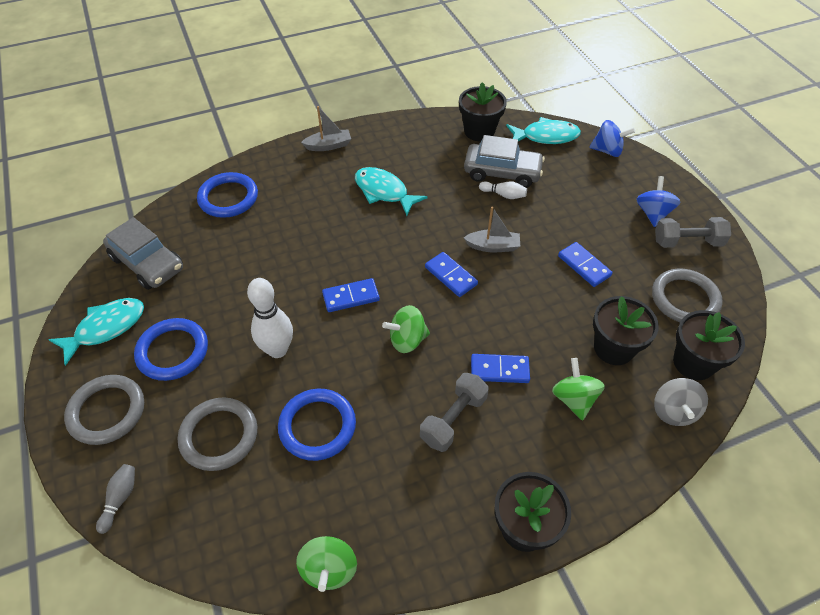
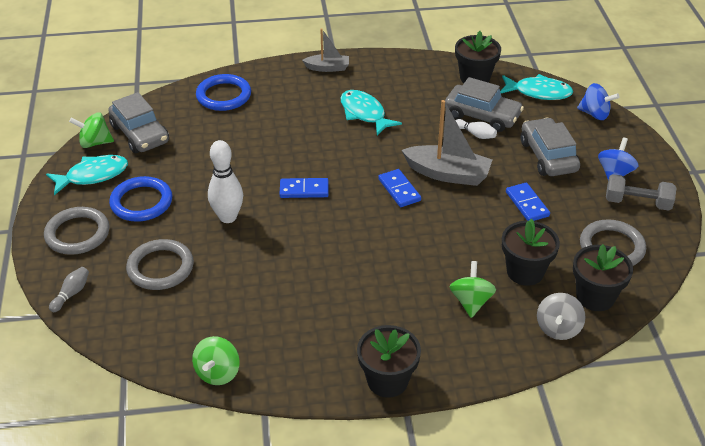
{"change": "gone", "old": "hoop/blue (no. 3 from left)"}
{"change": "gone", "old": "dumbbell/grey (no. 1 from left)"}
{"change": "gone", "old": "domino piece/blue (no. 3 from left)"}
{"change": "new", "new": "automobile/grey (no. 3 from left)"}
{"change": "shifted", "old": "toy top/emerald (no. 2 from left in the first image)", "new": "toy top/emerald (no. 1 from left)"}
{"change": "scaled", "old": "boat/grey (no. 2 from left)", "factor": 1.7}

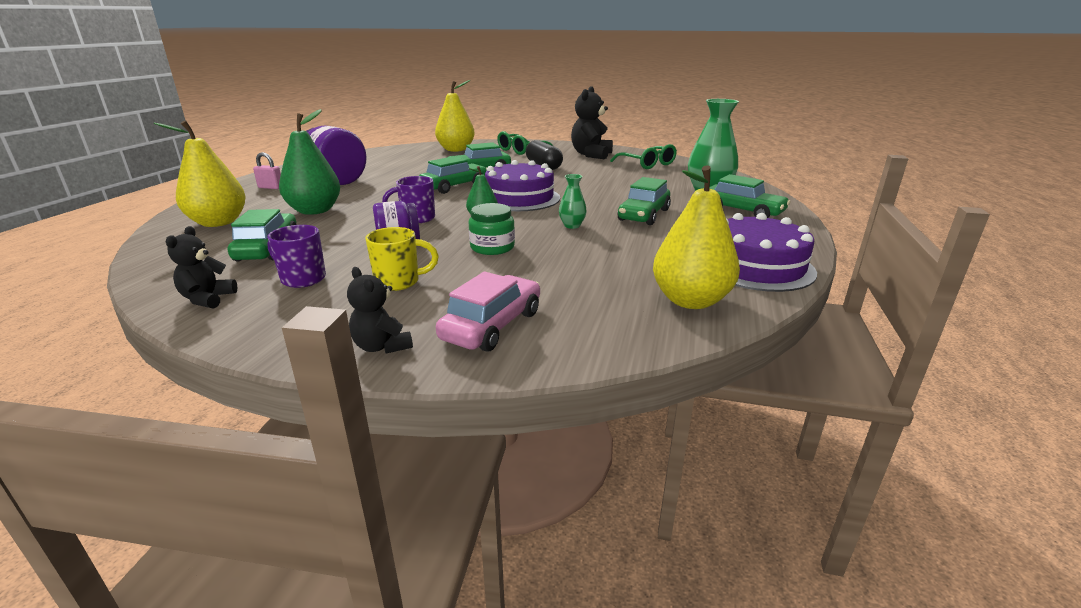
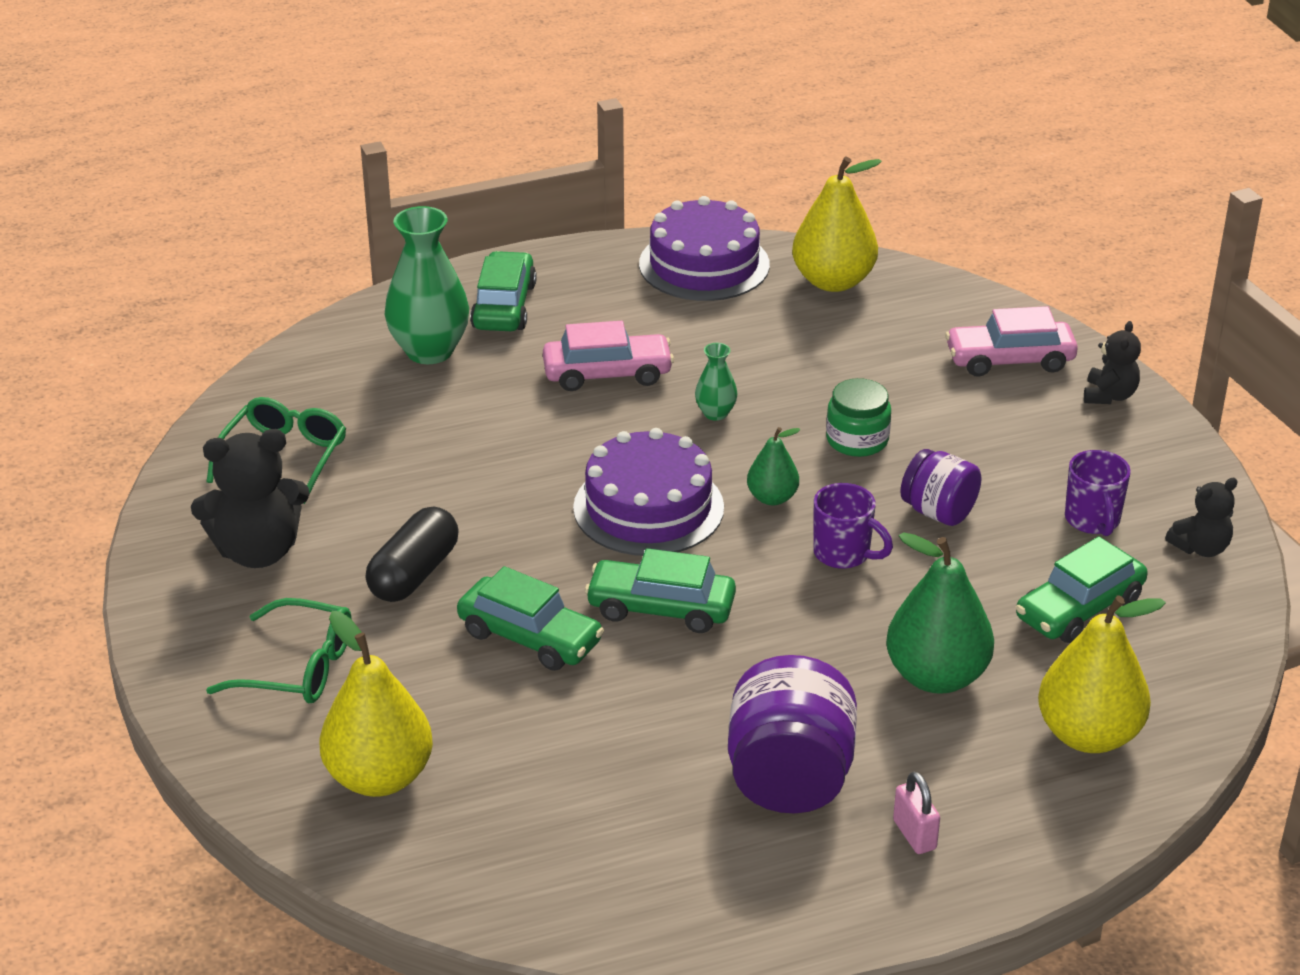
{"change": "gone", "old": "coffee mug/yellow"}
{"change": "repainted", "old": "automobile/emerald (no. 4 from left)", "new": "automobile/rosy (no. 1 from left)"}

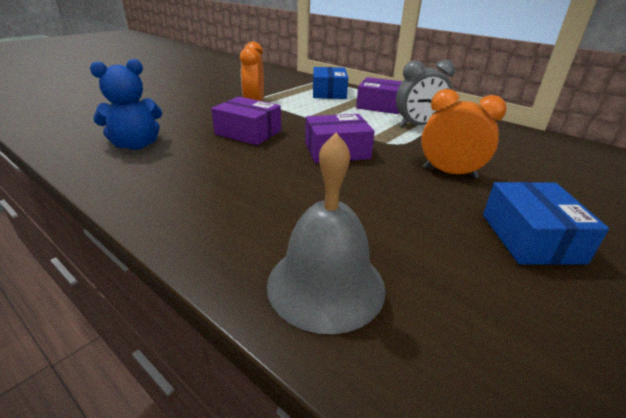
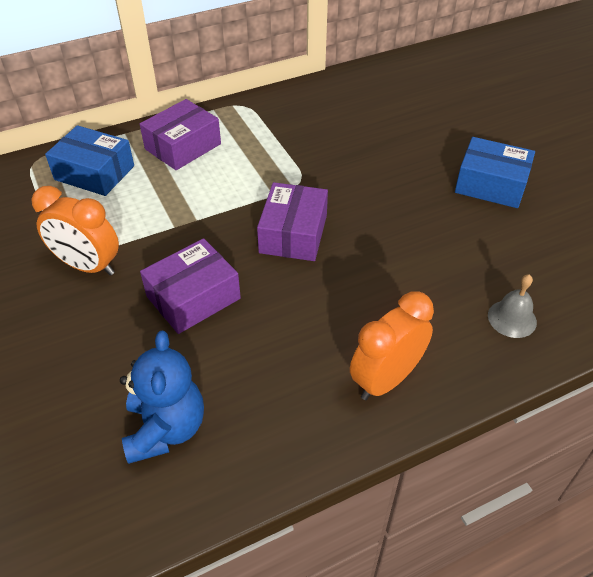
{"change": "gone", "old": "alarm clock/grey"}
{"change": "shifted", "old": "alarm clock/bright orange (no. 2 from left)"}
{"change": "scaled", "old": "school bell/grey", "factor": 0.52}

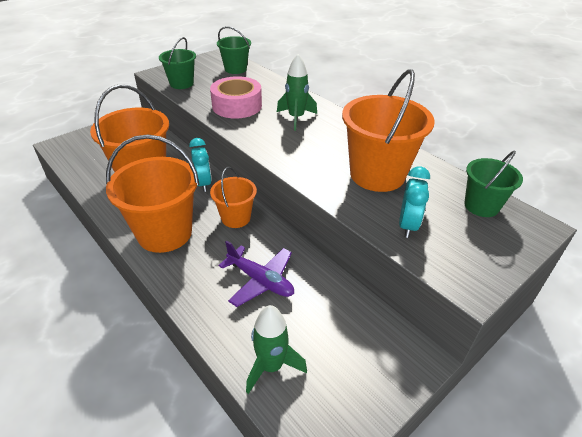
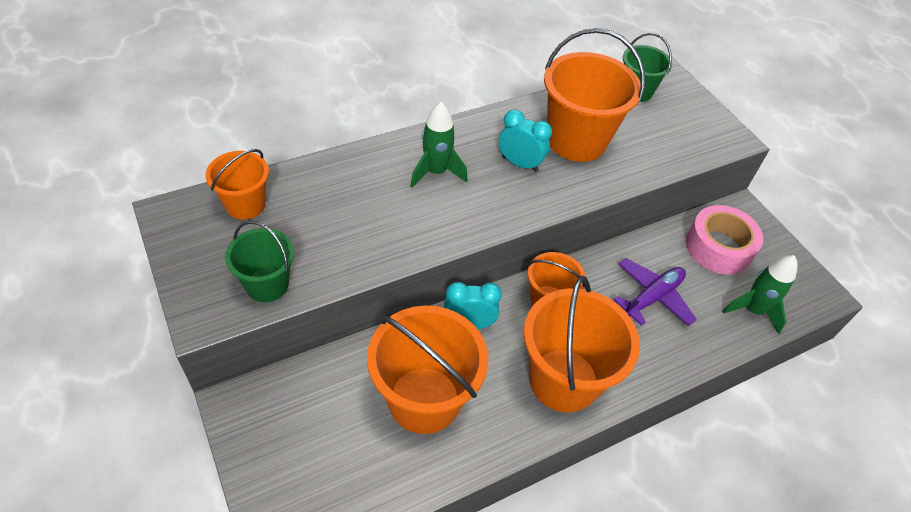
{"change": "shifted", "old": "tape/rosy"}
{"change": "shifted", "old": "alarm clock/aqua (no. 2 from left)"}
{"change": "repainted", "old": "bucket/emerald (no. 2 from left)", "new": "bucket/bright orange (no. 1 from left)"}

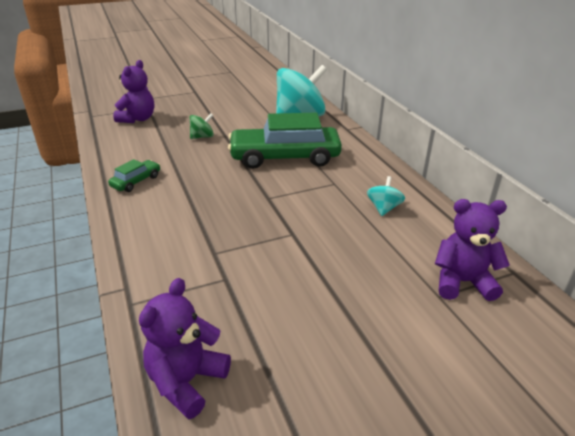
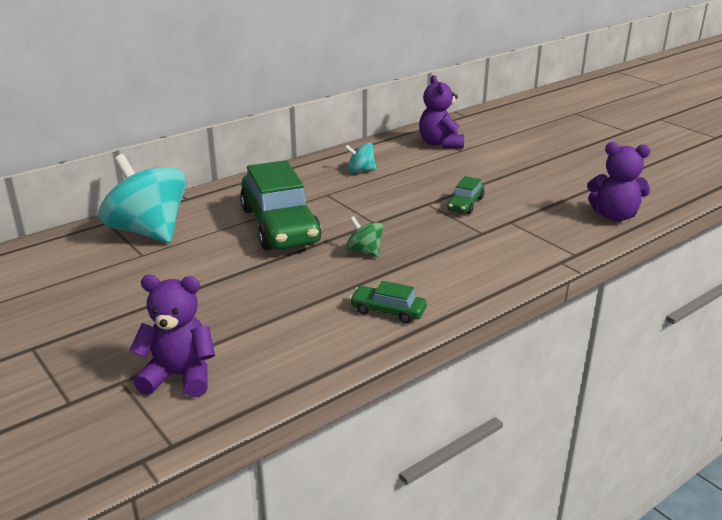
{"change": "new", "new": "automobile/emerald (no. 3 from left)"}
{"change": "shifted", "old": "toy top/emerald"}

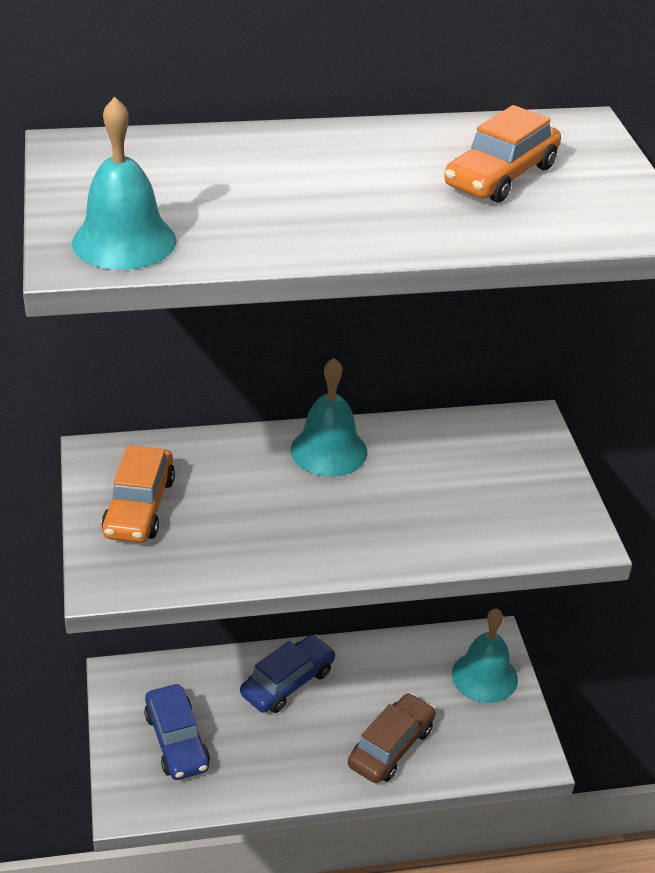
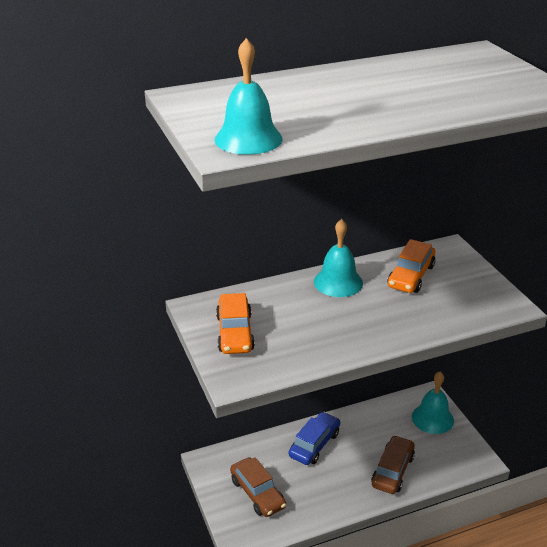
{"change": "shifted", "old": "automobile/bright orange (no. 2 from left)"}
{"change": "repainted", "old": "automobile/blue (no. 1 from left)", "new": "automobile/brown (no. 1 from left)"}

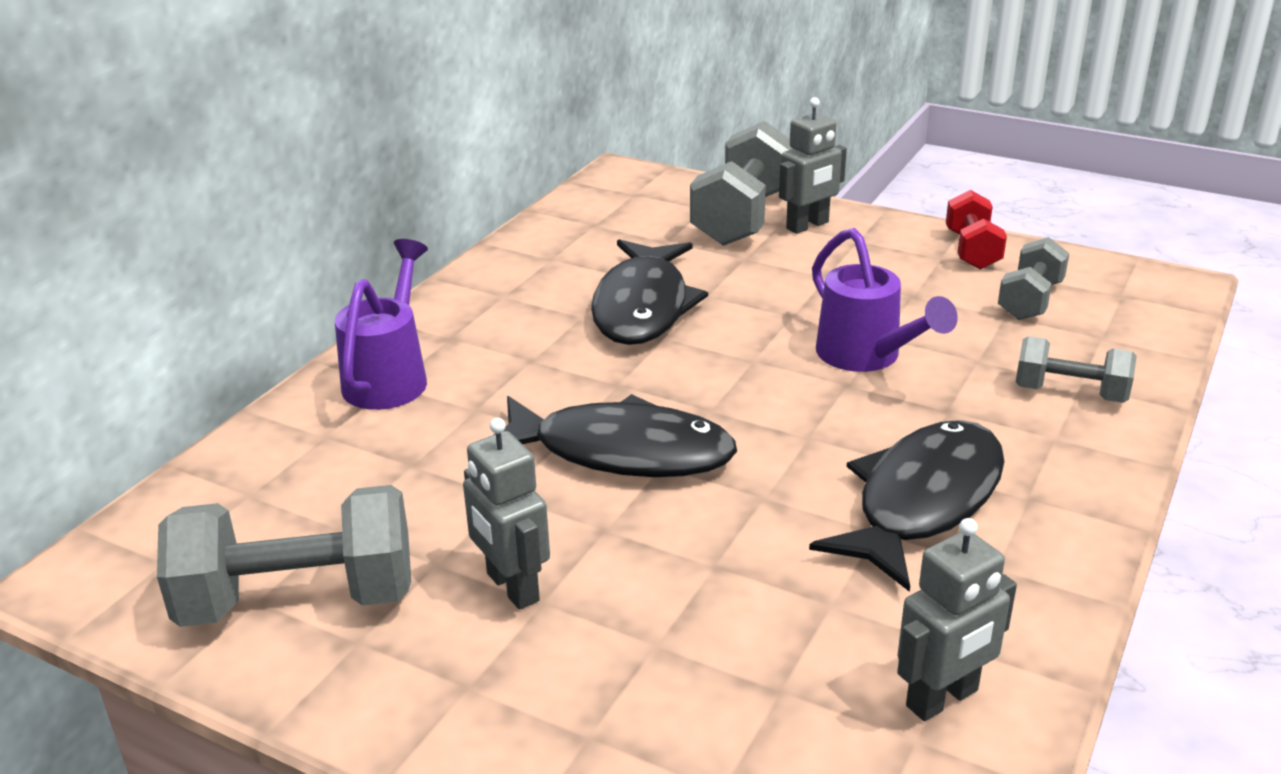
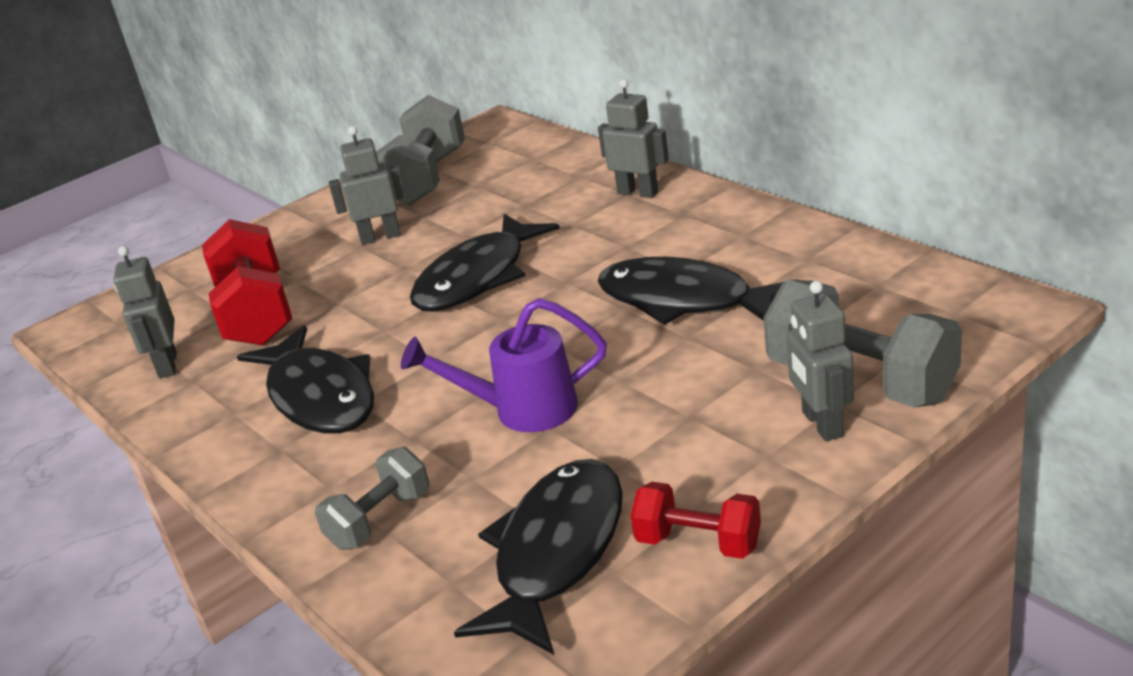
{"change": "new", "new": "dumbbell/crimson (no. 1 from left)"}
{"change": "swapped", "old": "sprinkling can/violet (no. 1 from left)", "new": "toy robot/grey (no. 3 from left)"}
{"change": "swapped", "old": "dumbbell/grey (no. 3 from left)", "new": "fish/jet-black (no. 3 from left)"}

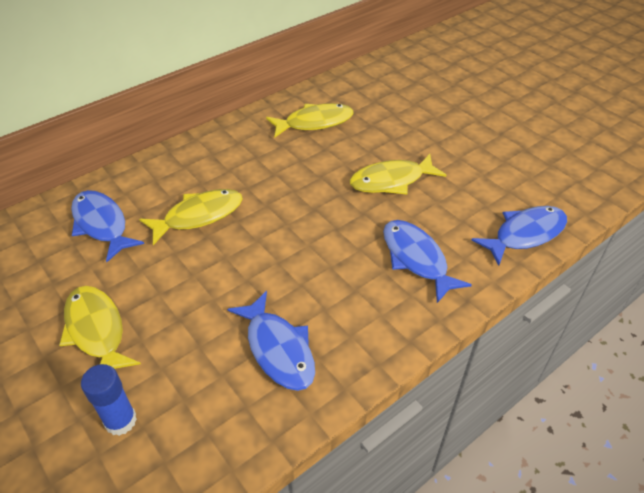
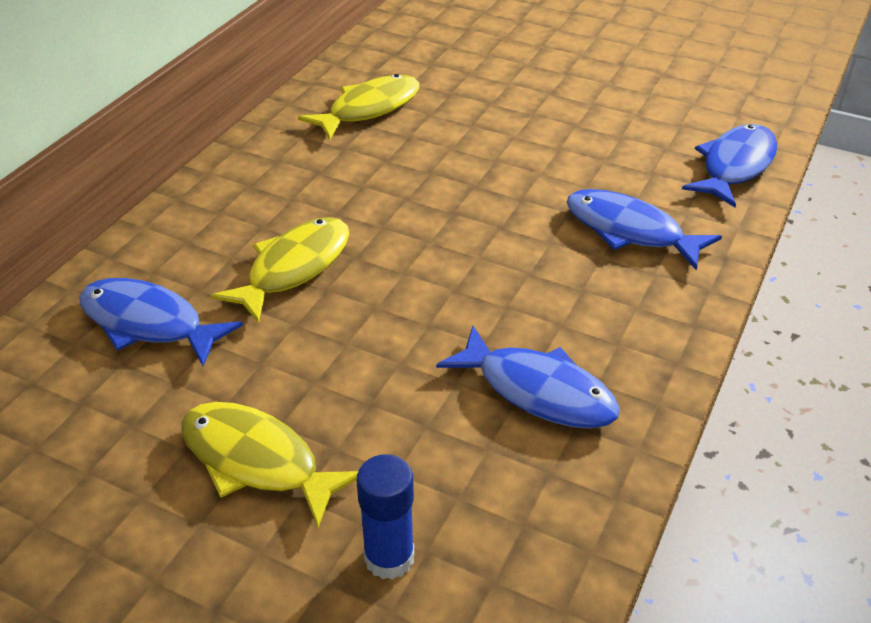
{"change": "gone", "old": "fish/yellow (no. 4 from left)"}

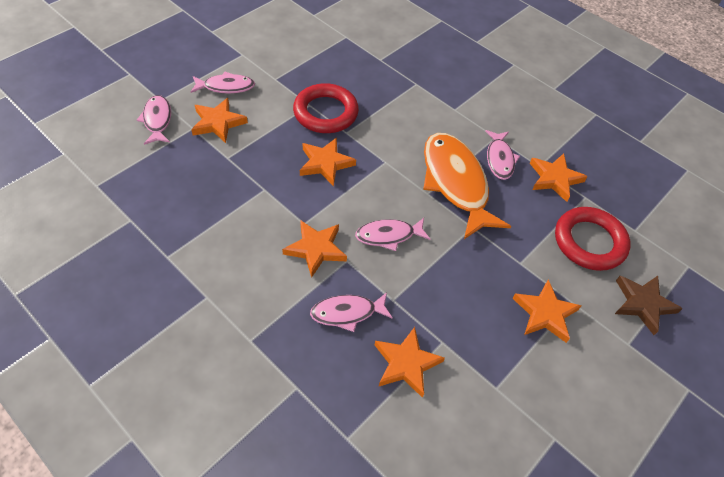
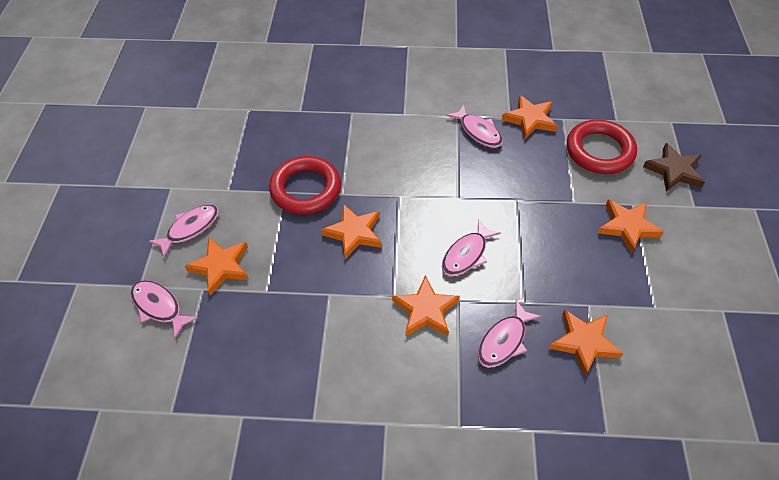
{"change": "gone", "old": "fish/bright orange"}

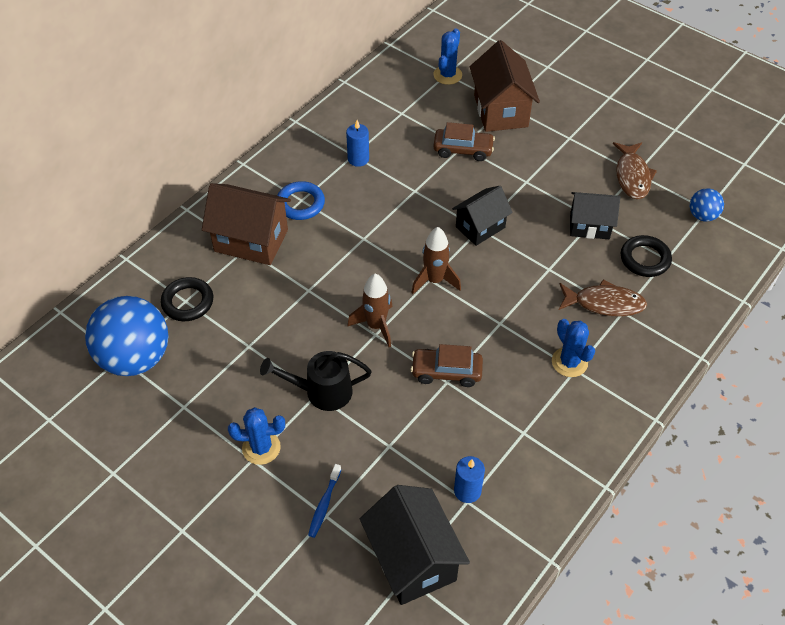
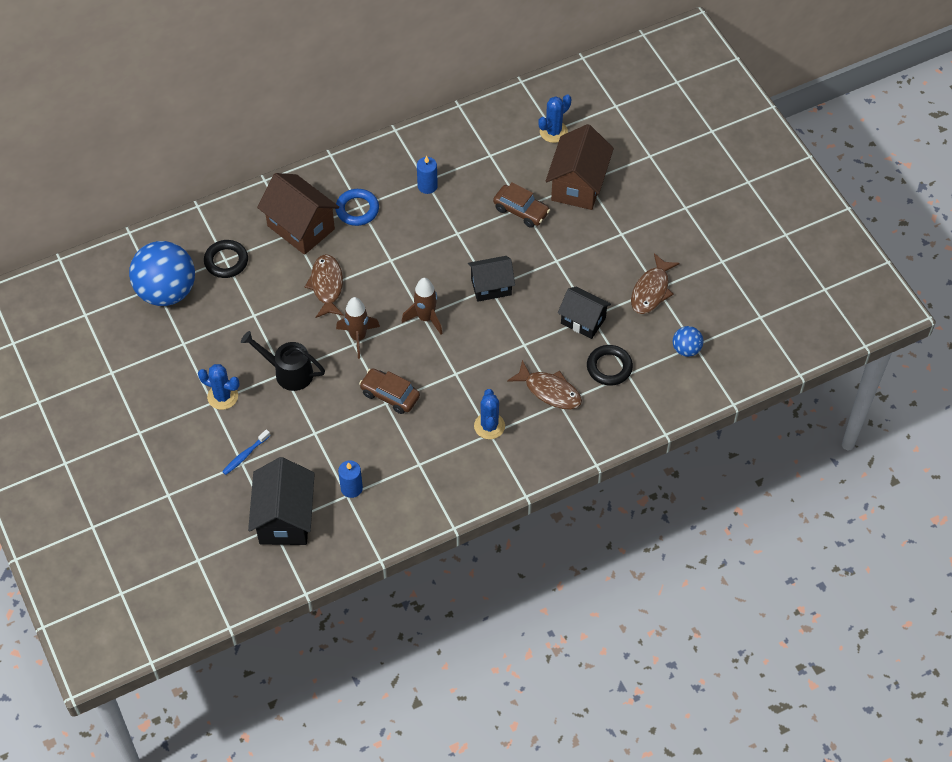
{"change": "new", "new": "fish/brown (no. 1 from left)"}

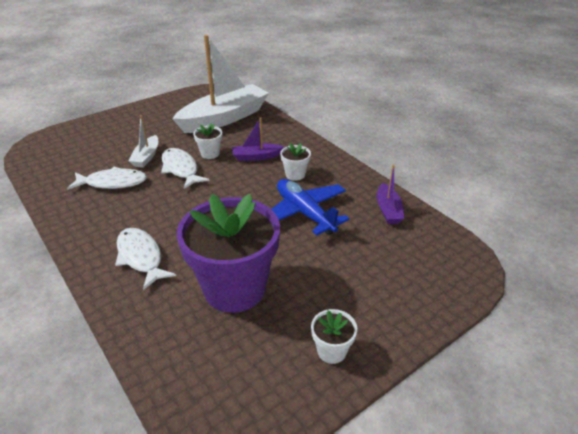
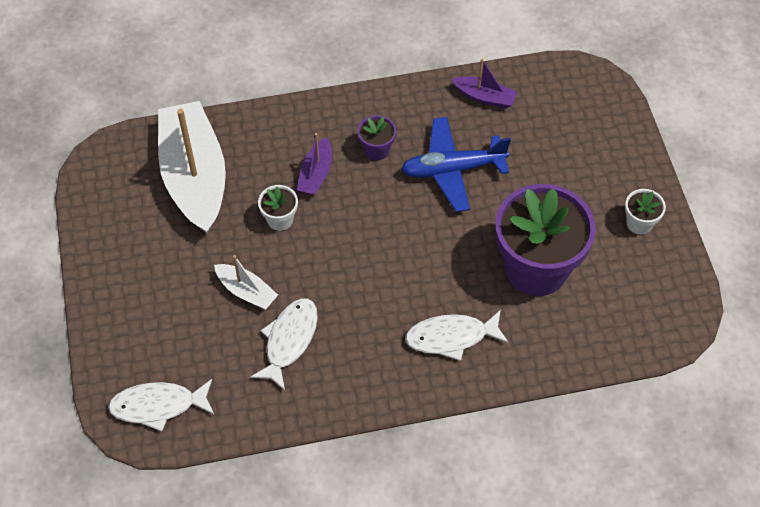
{"change": "shifted", "old": "fish/snow-white (no. 3 from left in the first image)", "new": "fish/snow-white (no. 1 from left)"}
{"change": "repainted", "old": "potted plant/snow-white (no. 2 from left)", "new": "potted plant/violet (no. 1 from left)"}

